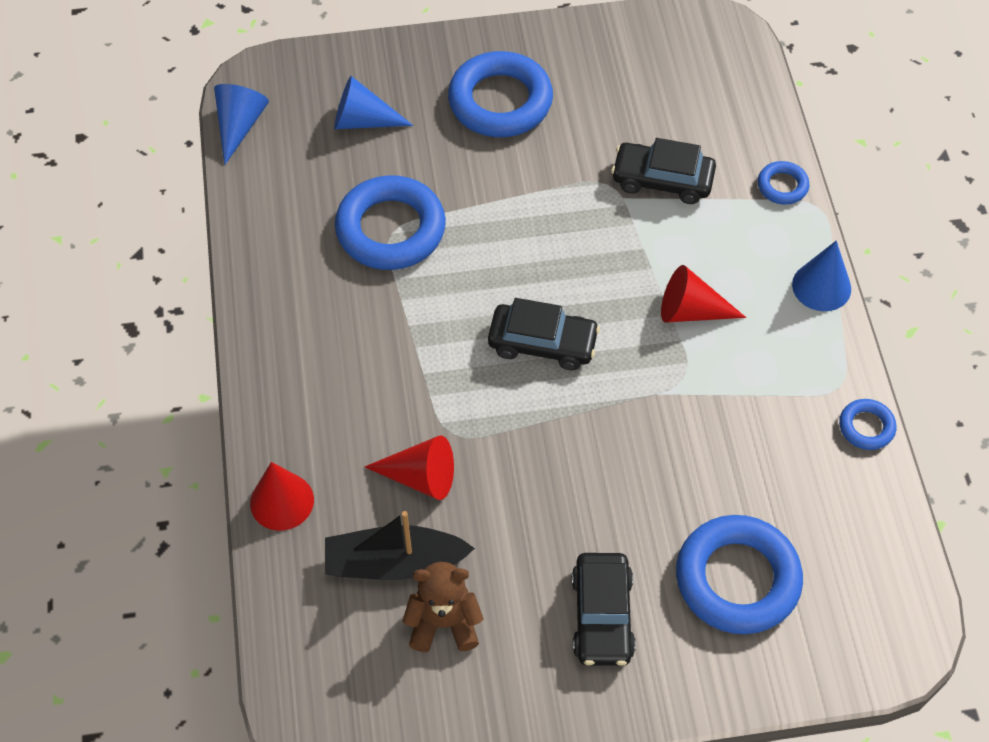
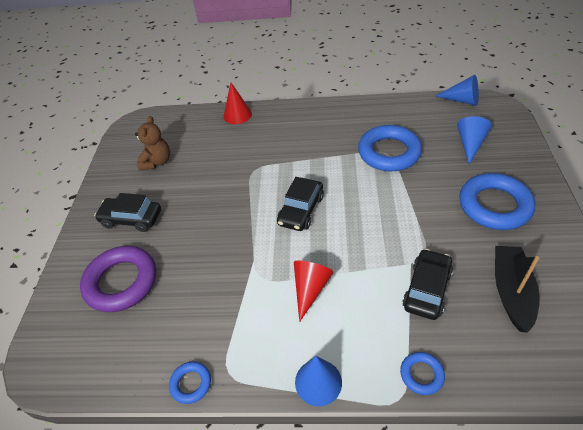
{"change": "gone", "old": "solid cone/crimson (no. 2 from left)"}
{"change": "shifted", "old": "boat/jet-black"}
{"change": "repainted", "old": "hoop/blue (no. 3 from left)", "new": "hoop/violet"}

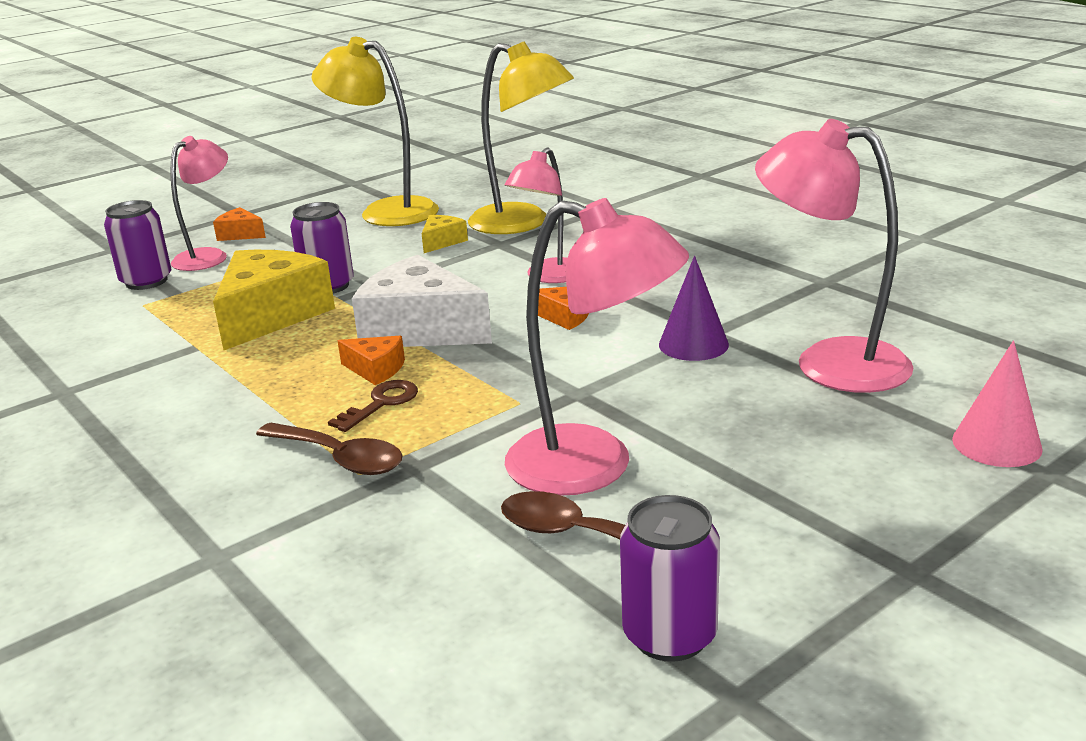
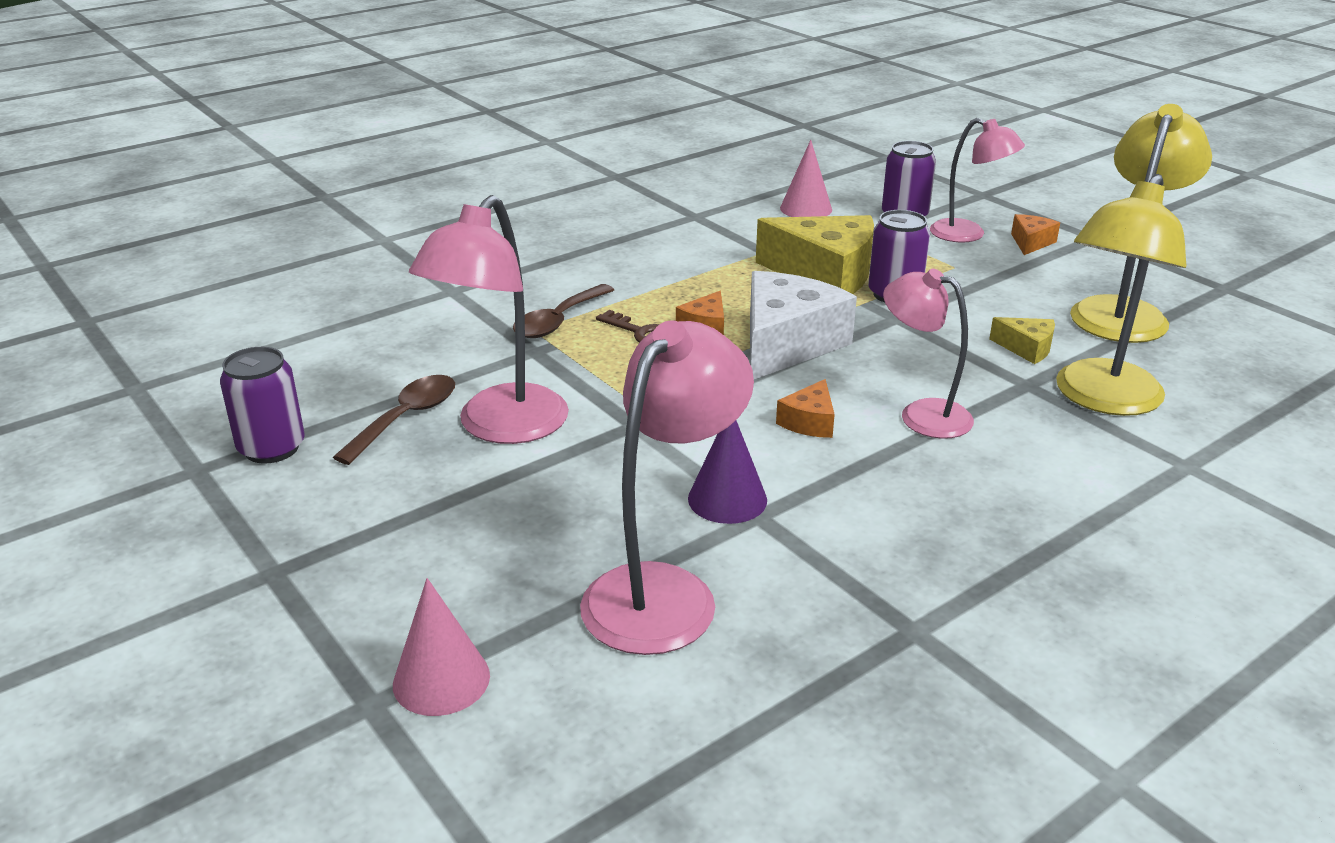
{"change": "new", "new": "solid cone/rosy (no. 2 from left)"}

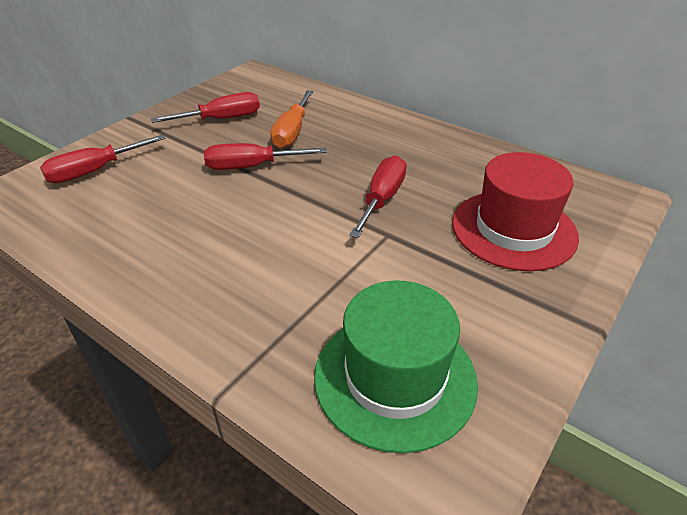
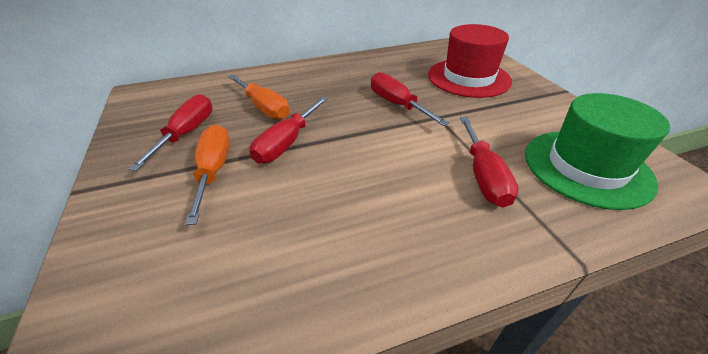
{"change": "new", "new": "flat screwdriver/bright orange (no. 1 from left)"}
{"change": "shifted", "old": "flat screwdriver/crimson (no. 1 from left in the first image)", "new": "flat screwdriver/crimson (no. 4 from left)"}

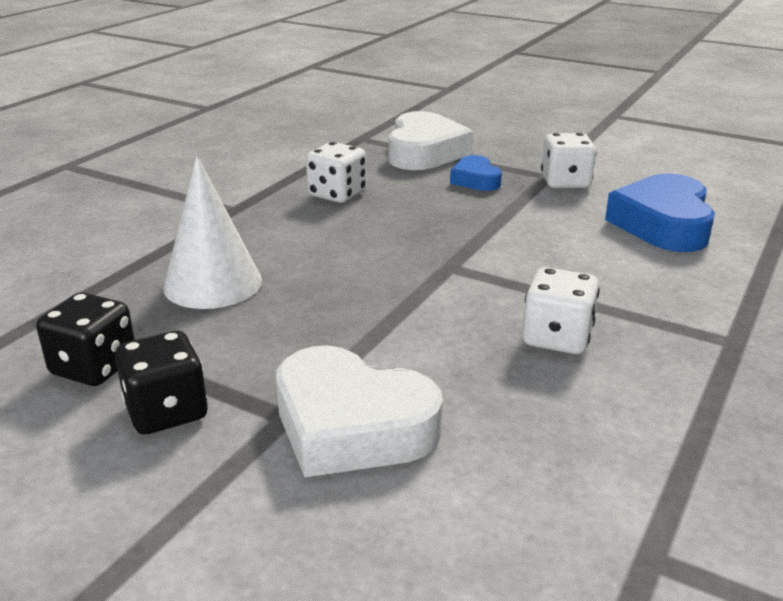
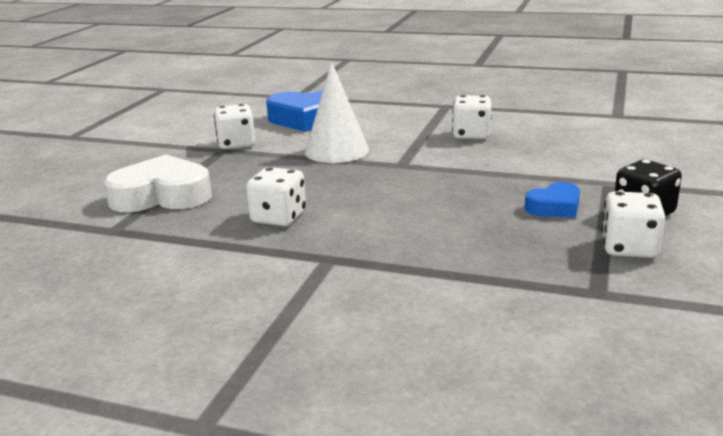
{"change": "gone", "old": "heart/snow-white (no. 1 from left)"}
{"change": "shifted", "old": "solid cone/snow-white"}
{"change": "shifted", "old": "heart/blue (no. 1 from left in the first image)", "new": "heart/blue (no. 2 from left)"}
{"change": "repainted", "old": "dice/jet-black (no. 1 from left)", "new": "dice/snow-white (no. 4 from left)"}

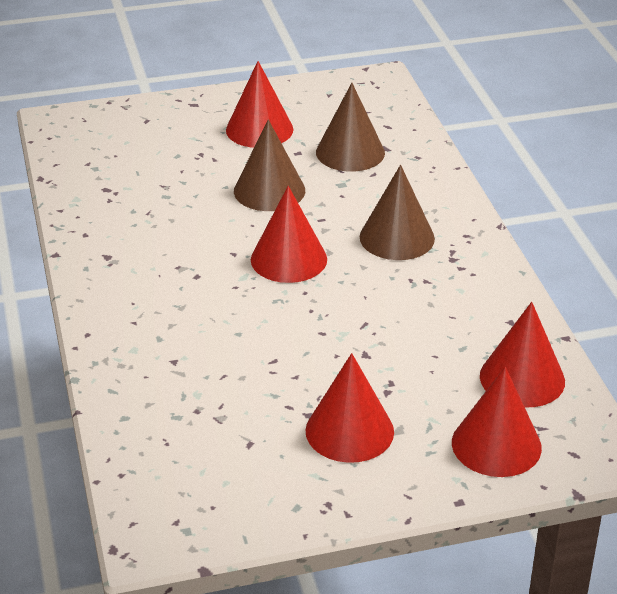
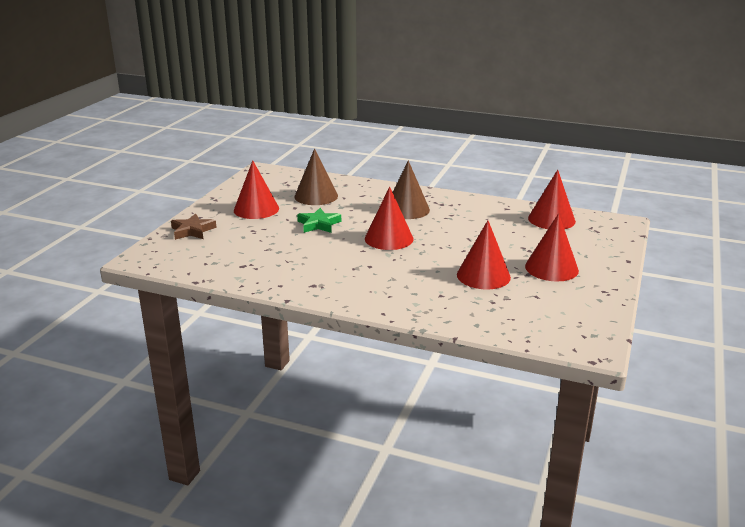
{"change": "new", "new": "star/brown"}
{"change": "shifted", "old": "solid cone/crimson (no. 4 from left in the first image)", "new": "solid cone/crimson (no. 3 from left)"}
{"change": "swapped", "old": "solid cone/brown (no. 1 from left)", "new": "star/emerald"}

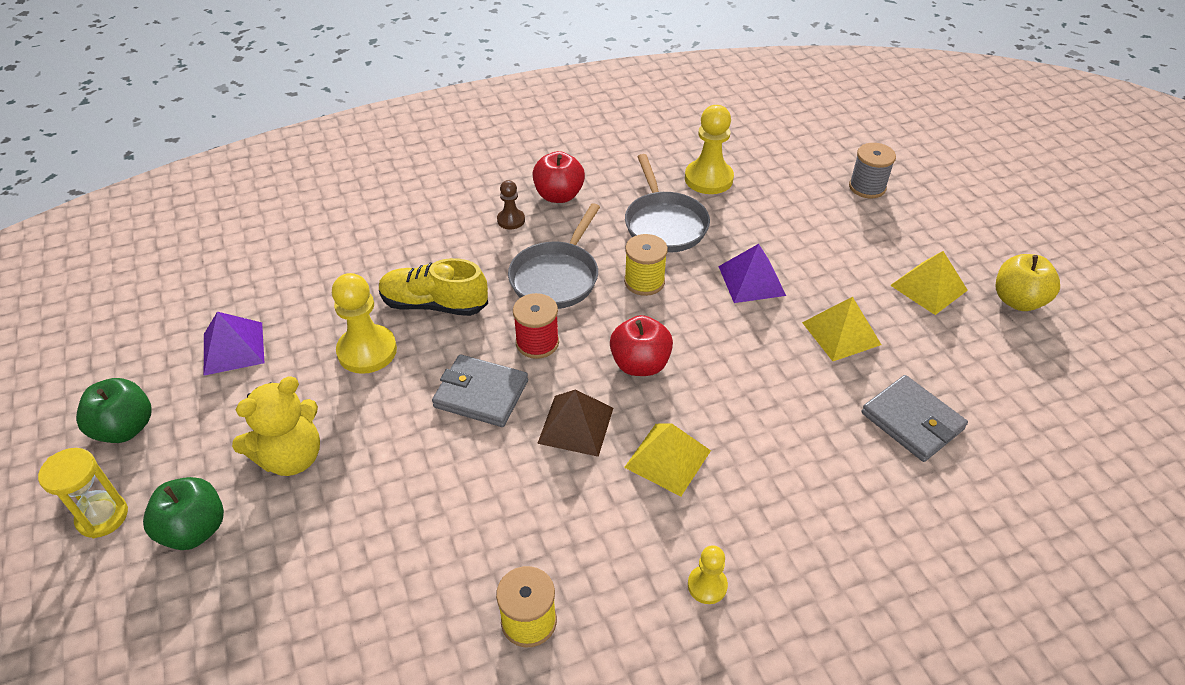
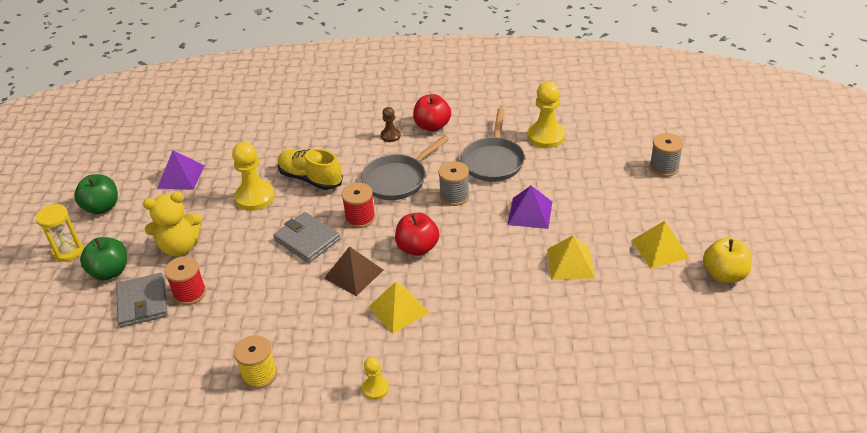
{"change": "new", "new": "reel of thread/crimson (no. 1 from left)"}
{"change": "shifted", "old": "wallet/grey (no. 2 from left in the first image)", "new": "wallet/grey (no. 1 from left)"}
{"change": "repainted", "old": "reel of thread/yellow (no. 2 from left)", "new": "reel of thread/grey (no. 1 from left)"}

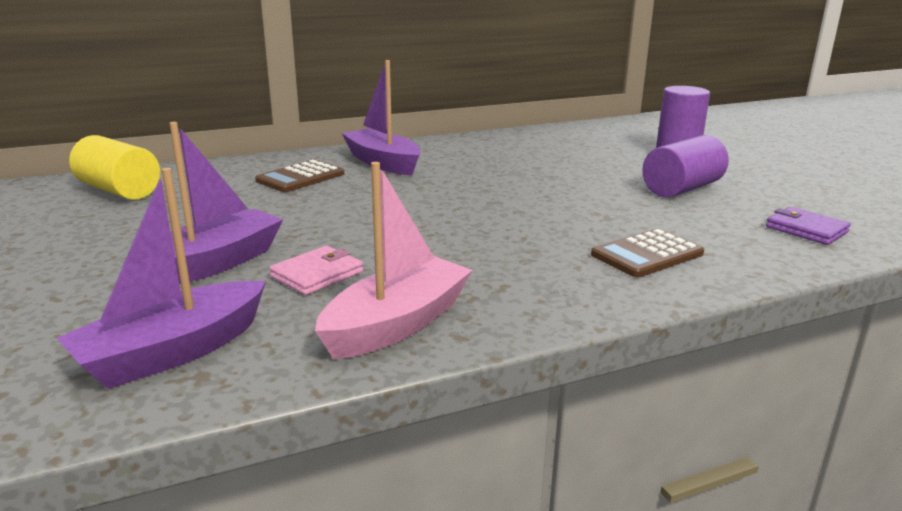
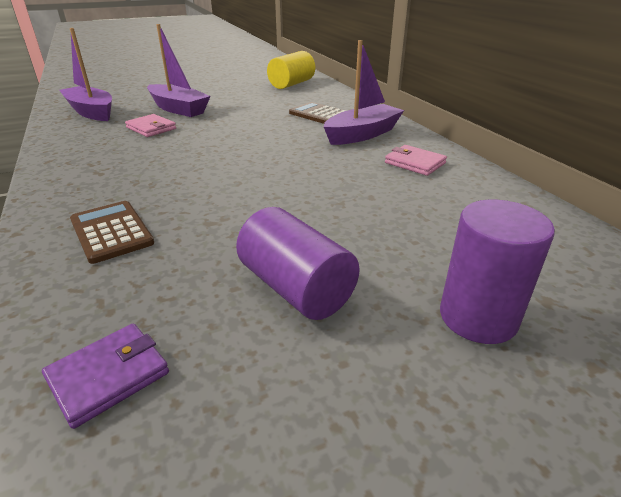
{"change": "gone", "old": "boat/rosy"}
{"change": "new", "new": "wallet/rosy (no. 2 from left)"}

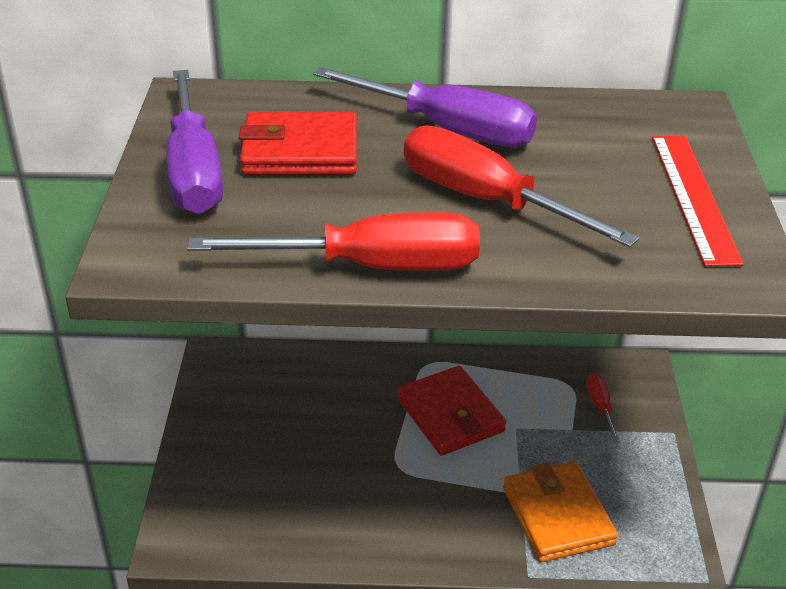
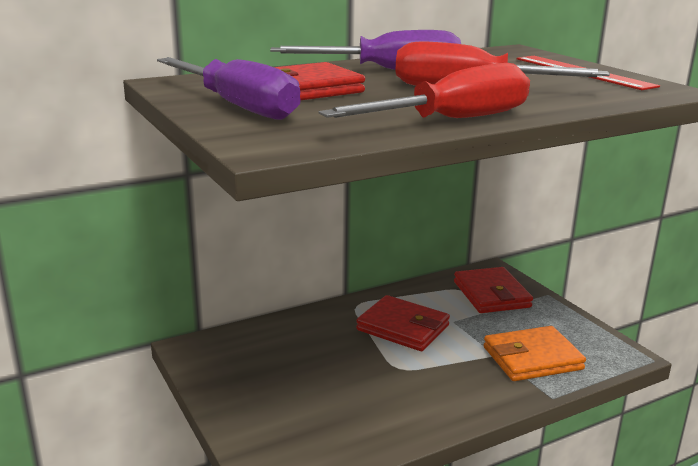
{"change": "swapped", "old": "flat screwdriver/crimson (no. 3 from left)", "new": "wallet/crimson (no. 3 from left)"}
{"change": "rotated", "old": "wallet/bright orange", "degrees": -60}

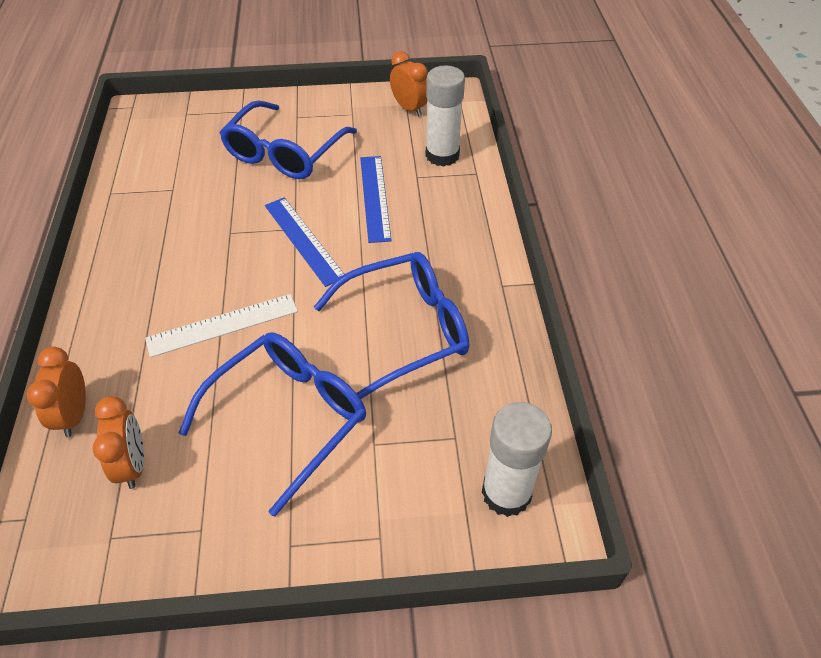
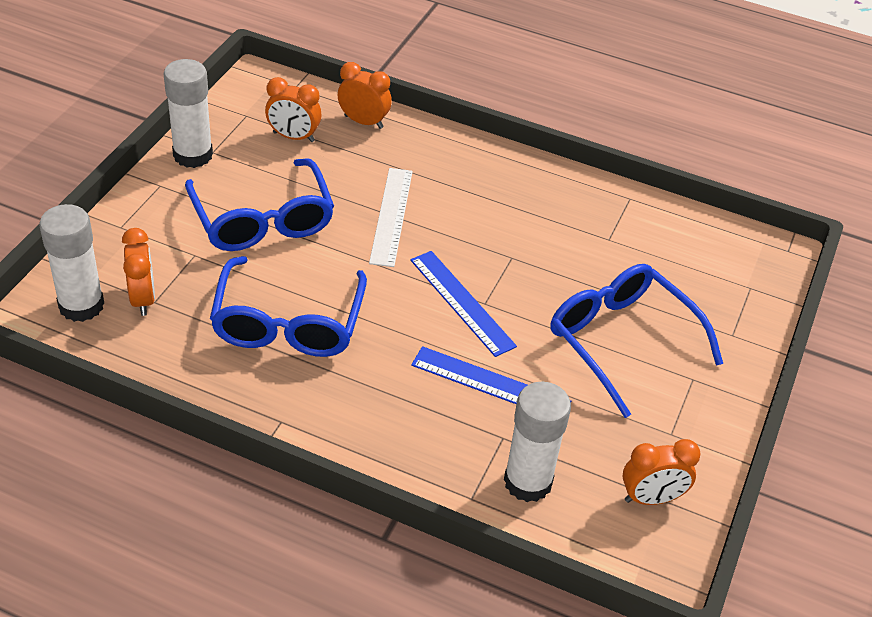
{"change": "new", "new": "alarm clock/bright orange (no. 1 from left)"}
{"change": "new", "new": "stick of glue/snow-white (no. 2 from left)"}
{"change": "rotated", "old": "measuring stick/blue (no. 1 from left)", "degrees": 60}

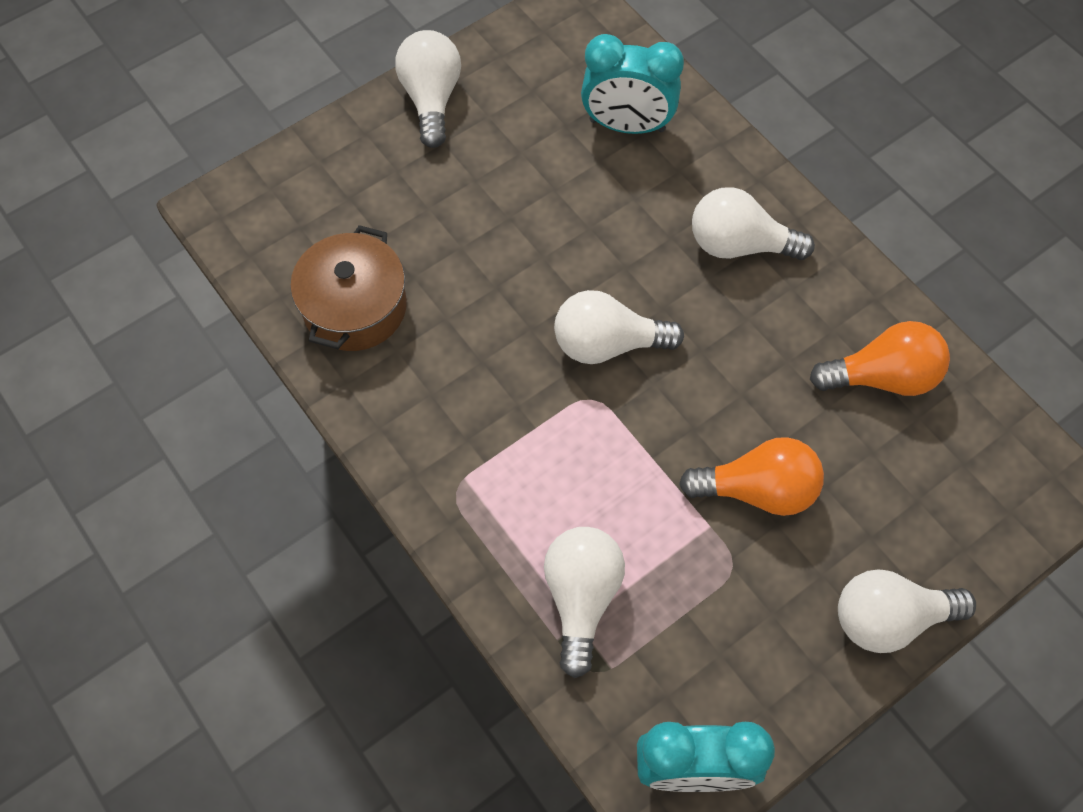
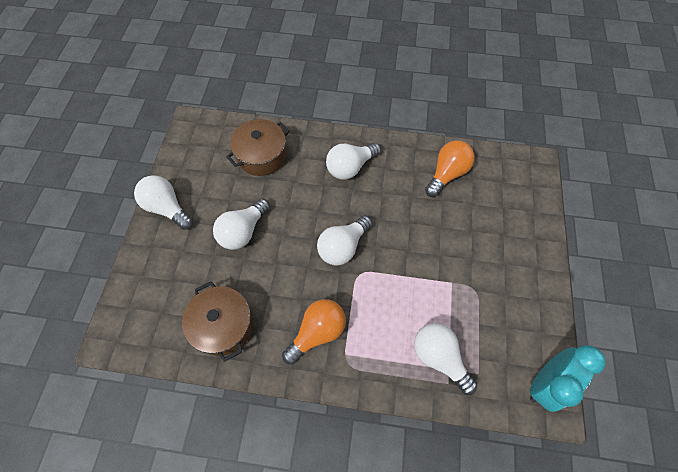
{"change": "shifted", "old": "light bulb/bright orange (no. 1 from left)"}
{"change": "shifted", "old": "light bulb/snow-white (no. 5 from left in the first image)", "new": "light bulb/snow-white (no. 2 from left)"}
{"change": "swapped", "old": "alarm clock/aqua (no. 1 from left)", "new": "stockpot/brown (no. 2 from left)"}

